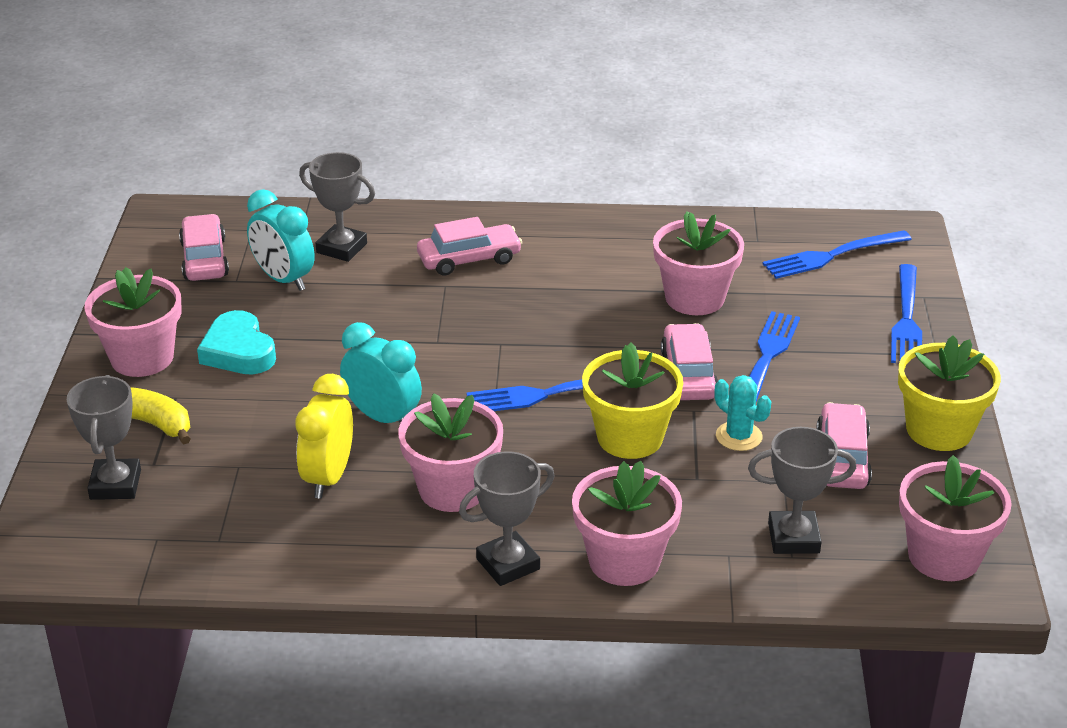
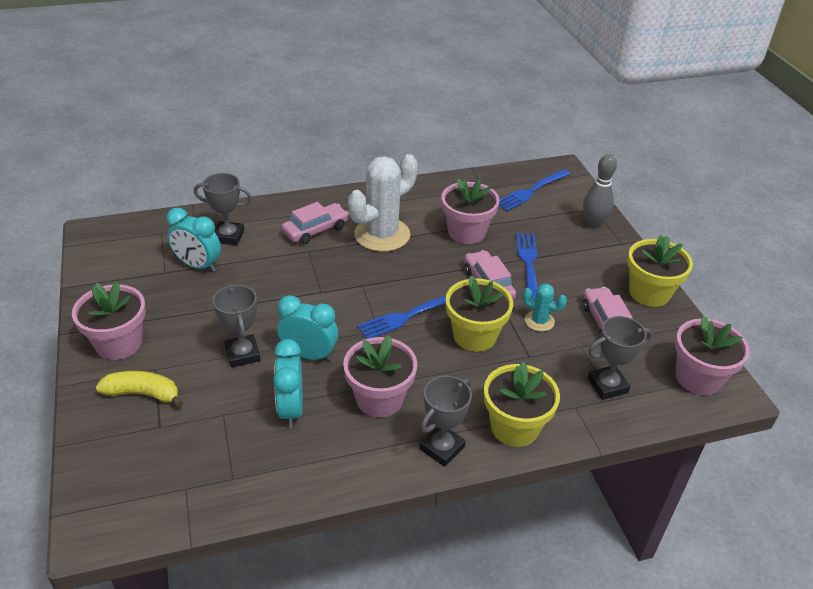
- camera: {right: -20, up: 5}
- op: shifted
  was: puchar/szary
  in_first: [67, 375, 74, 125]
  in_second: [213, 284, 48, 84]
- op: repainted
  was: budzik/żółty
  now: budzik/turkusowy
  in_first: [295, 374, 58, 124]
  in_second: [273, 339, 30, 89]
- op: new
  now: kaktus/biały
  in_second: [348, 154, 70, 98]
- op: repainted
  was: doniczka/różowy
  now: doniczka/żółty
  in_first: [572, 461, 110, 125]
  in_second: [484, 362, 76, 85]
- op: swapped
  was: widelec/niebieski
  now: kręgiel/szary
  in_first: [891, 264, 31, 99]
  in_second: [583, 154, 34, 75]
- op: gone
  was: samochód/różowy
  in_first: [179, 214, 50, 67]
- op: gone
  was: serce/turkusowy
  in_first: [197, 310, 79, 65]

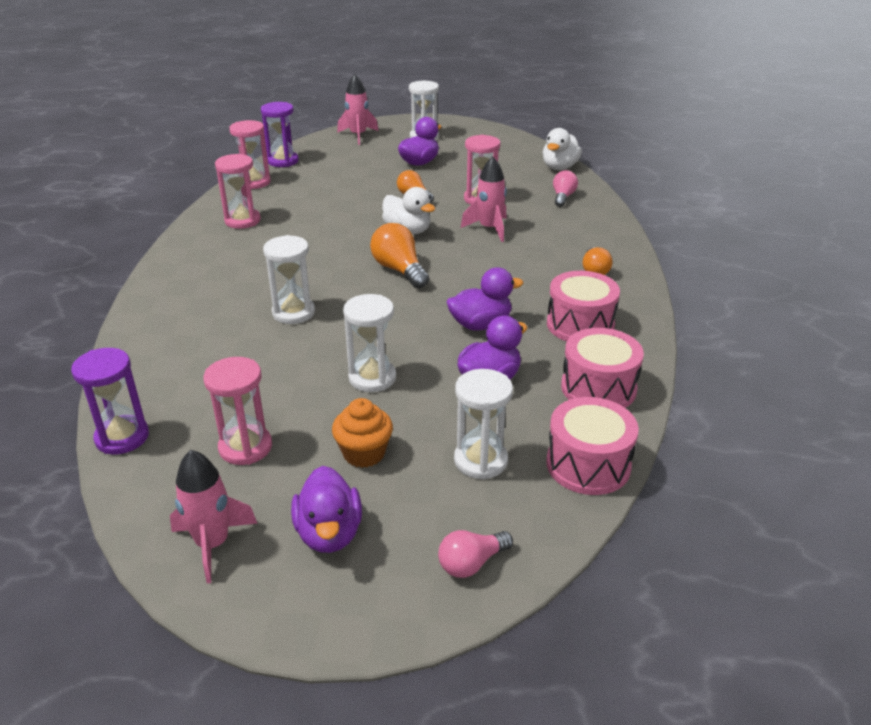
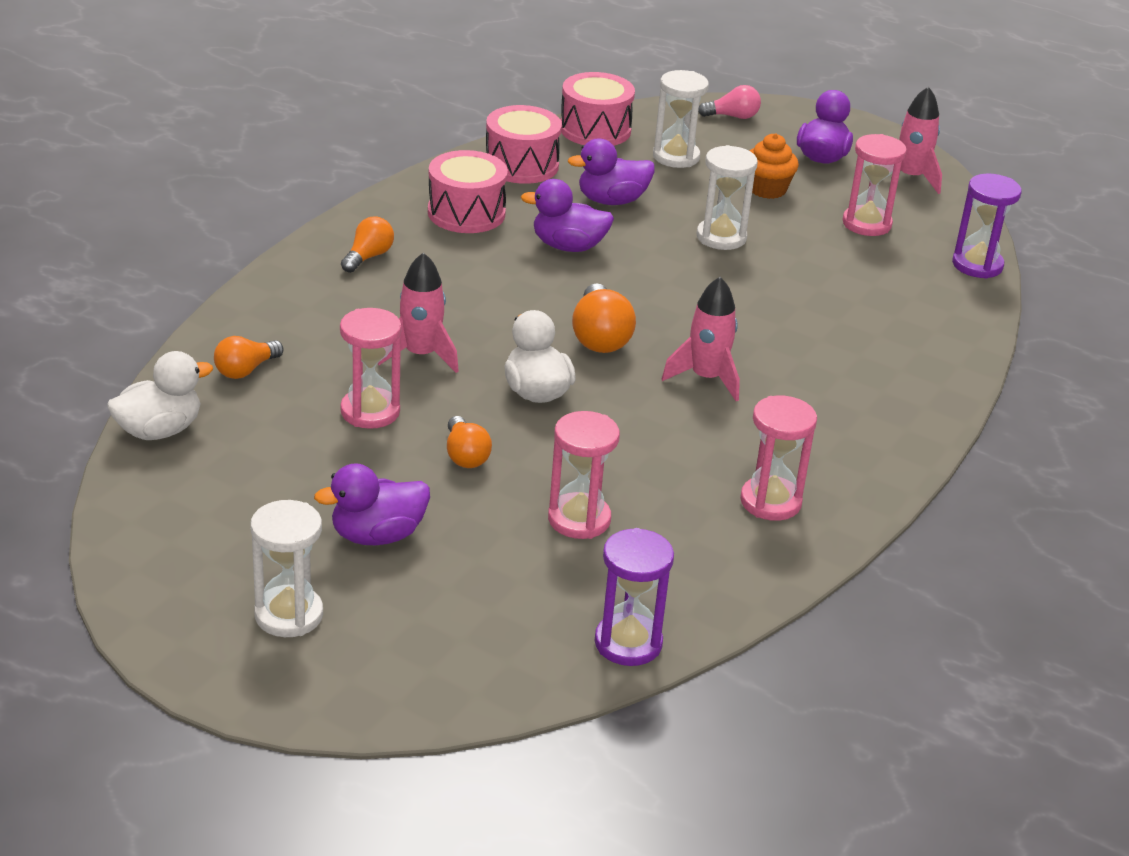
- camera: {right: -155, up: 0}
- op: repainted
  was: żarówka/różowy
  now: żarówka/pomarańczowy
  in_first: [553, 170, 25, 37]
  in_second: [214, 336, 69, 43]
- op: shifted
  was: klepsydra/różowy
  in_first: [229, 120, 42, 69]
  in_second: [548, 411, 72, 128]
- op: shifted
  was: rakieta/różowy
  in_first: [337, 74, 41, 71]
  in_second: [662, 277, 78, 124]
- op: gone
  was: klepsydra/biały
  in_first: [263, 235, 52, 89]

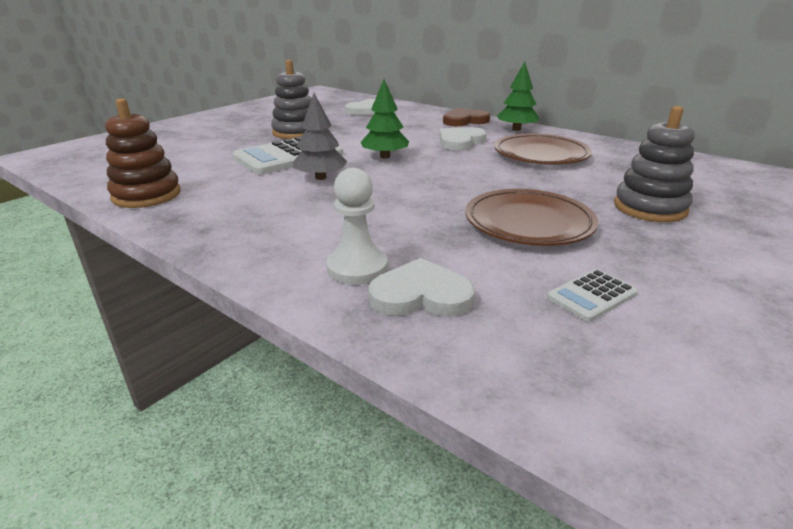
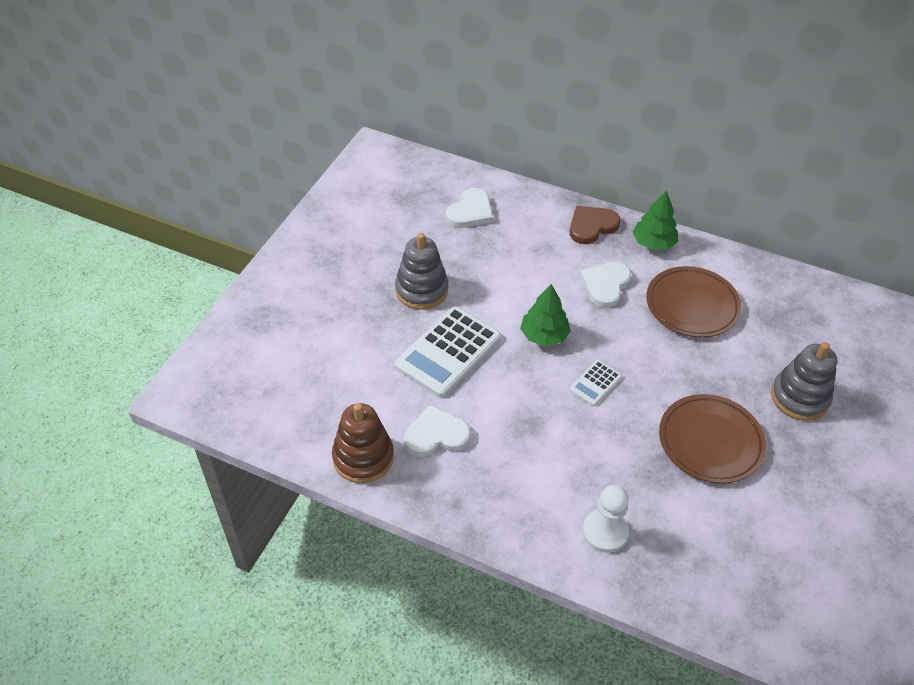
- camera: {right: -15, up: 20}
- op: shifted
  was: serce/biały
  in_first: [368, 258, 107, 58]
  in_second: [404, 405, 67, 52]
- op: shifted
  was: kalkulator/biały
  in_first: [547, 269, 91, 53]
  in_second: [569, 360, 53, 46]
- op: gone
  was: drzewko/szary
  in_first: [293, 93, 54, 87]

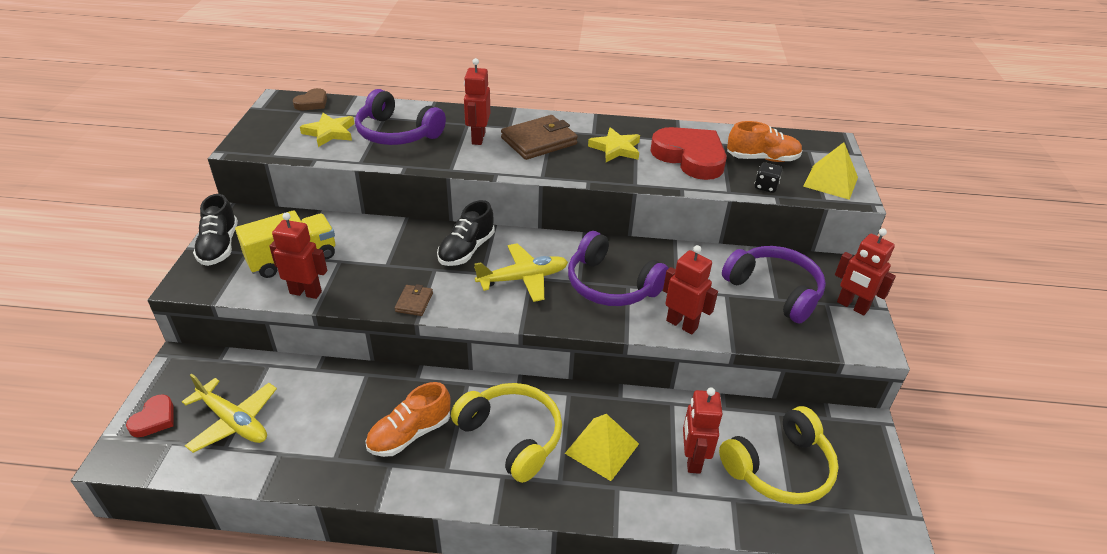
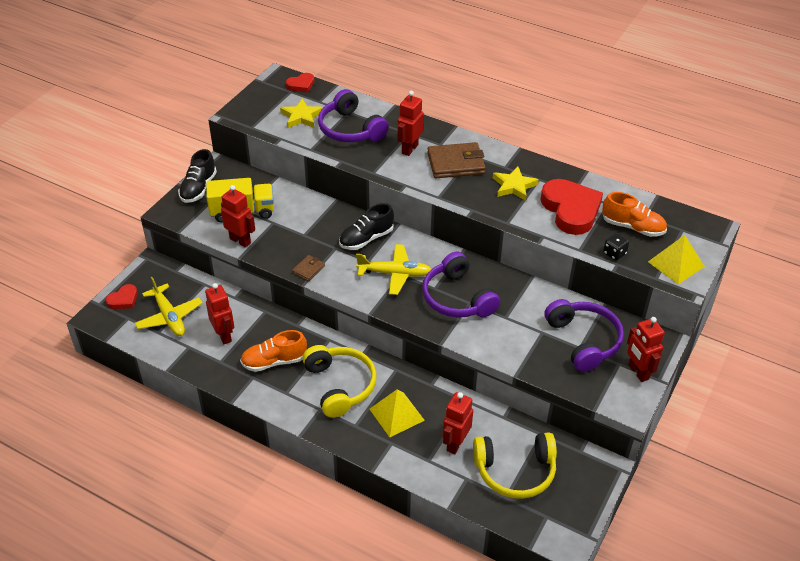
- camera: {right: 25, up: 5}
- op: shifted
  was: robot/czerwony
  in_first: [663, 245, 55, 89]
  in_second: [205, 283, 29, 61]
- op: repainted
  was: serce/brązowy
  now: serce/czerwony
  in_first: [293, 88, 34, 22]
  in_second: [286, 73, 28, 19]

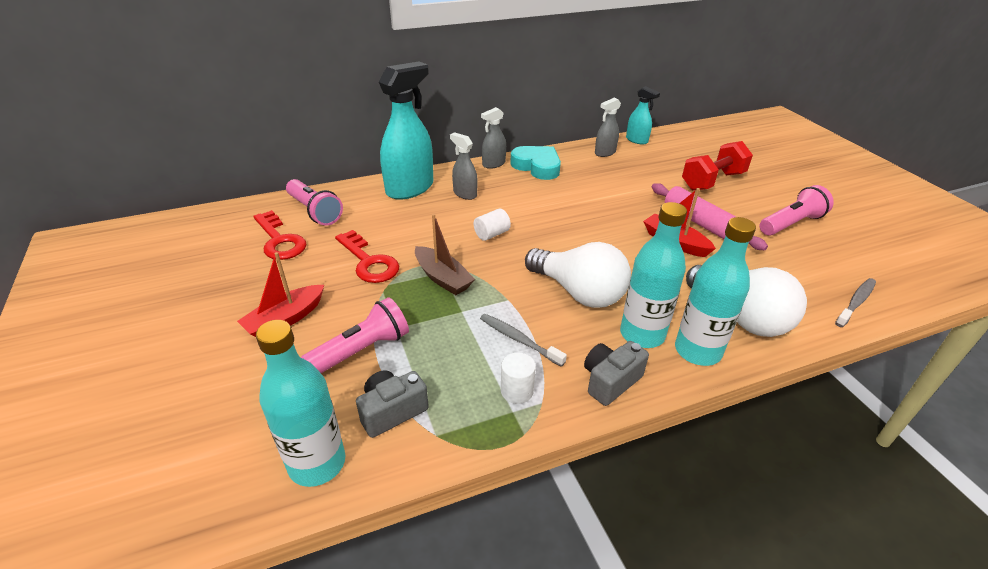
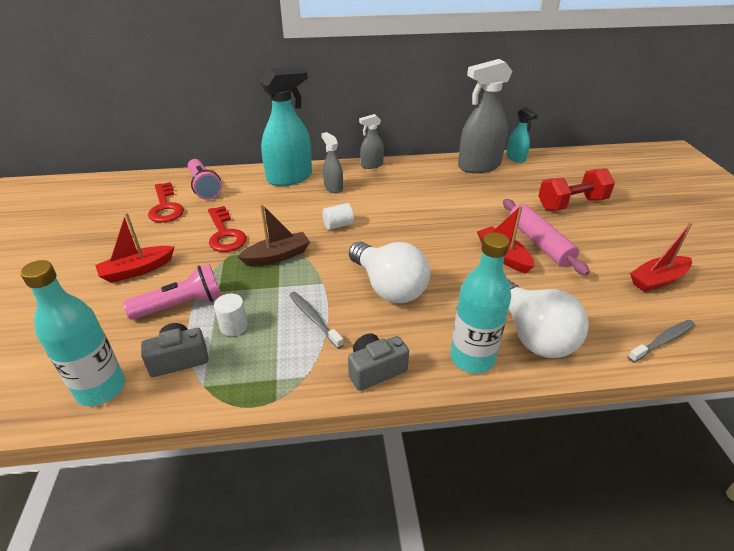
- camera: {right: 15, up: 0}
- op: shifted
  was: walec/biały
  in_first: [501, 353, 35, 51]
  in_second: [214, 294, 34, 42]
- op: rotated
  was: łódka/brązowy
  in_first: [415, 214, 60, 81]
  in_second: [237, 204, 73, 62]
  clockwise: -90
- op: scaled
  was: spryskiwacz/szary
  in_first: [595, 98, 26, 59]
  in_second: [458, 59, 55, 114]
  ratio: 1.96
- op: new
  now: łódka/czerwony
  in_second: [630, 222, 62, 70]
- op: gone
  was: serce/turkusowy
  in_first: [510, 146, 51, 34]
- op: gone
  was: butelka/turkusowy
  in_first: [620, 202, 67, 146]
- op: gone
  was: latarka/różowy
  in_first: [760, 185, 74, 51]

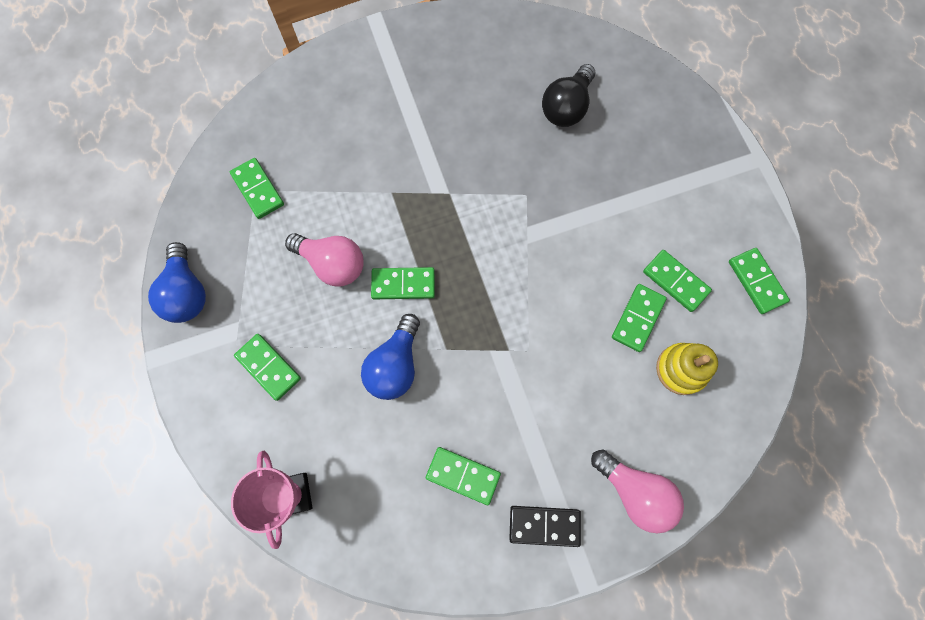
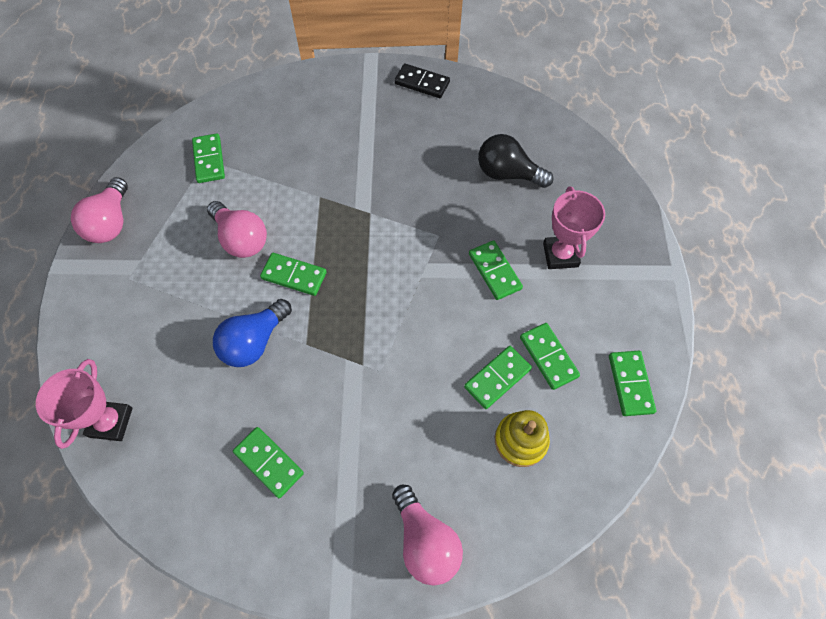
- camera: {right: 20, up: -10}
- op: repainted
  was: żarówka/niebieski
  now: żarówka/różowy
  in_first: [148, 242, 58, 81]
  in_second: [71, 177, 57, 66]
- op: shifted
  was: kostka domina/czarny
  in_first: [509, 506, 72, 41]
  in_second: [394, 63, 56, 35]
- op: shifted
  was: kostka domina/zielony
  in_first: [234, 334, 67, 67]
  in_second: [469, 240, 54, 60]
- op: rotated
  was: żarówka/czarny
  in_first: [542, 64, 53, 63]
  in_second: [478, 134, 75, 54]
  clockwise: 60
- op: new
  now: puchar/różowy
  in_second: [543, 187, 62, 82]

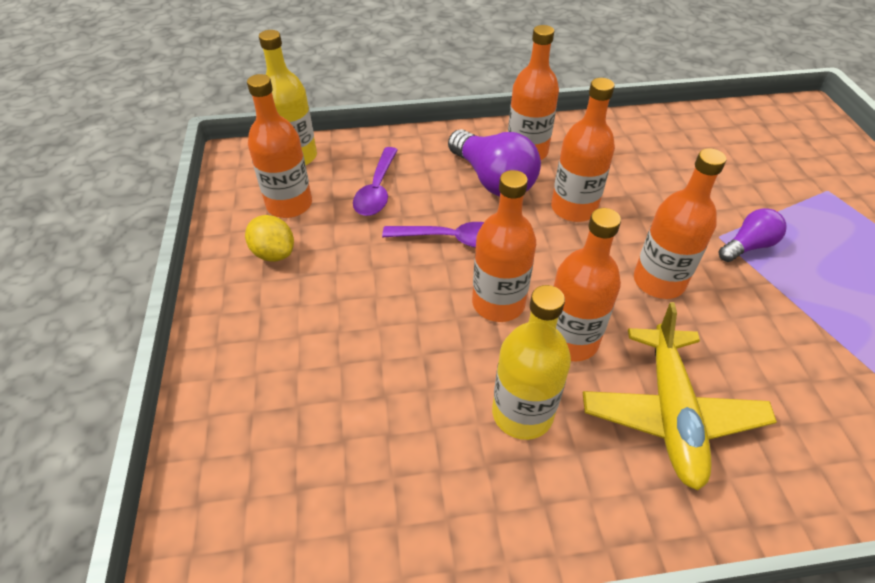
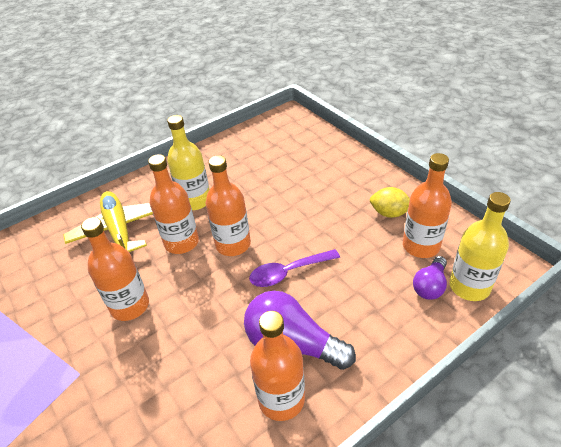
- camera: {right: 155, up: -5}
- op: shifted
  was: żarówka/fioletowy
  in_first: [719, 208, 68, 54]
  in_second: [413, 256, 34, 44]
- op: gone
  was: łyżka/fioletowy
  in_first: [353, 147, 45, 69]
- op: gone
  was: butelka/pomarańczowy
  in_first: [551, 78, 64, 144]

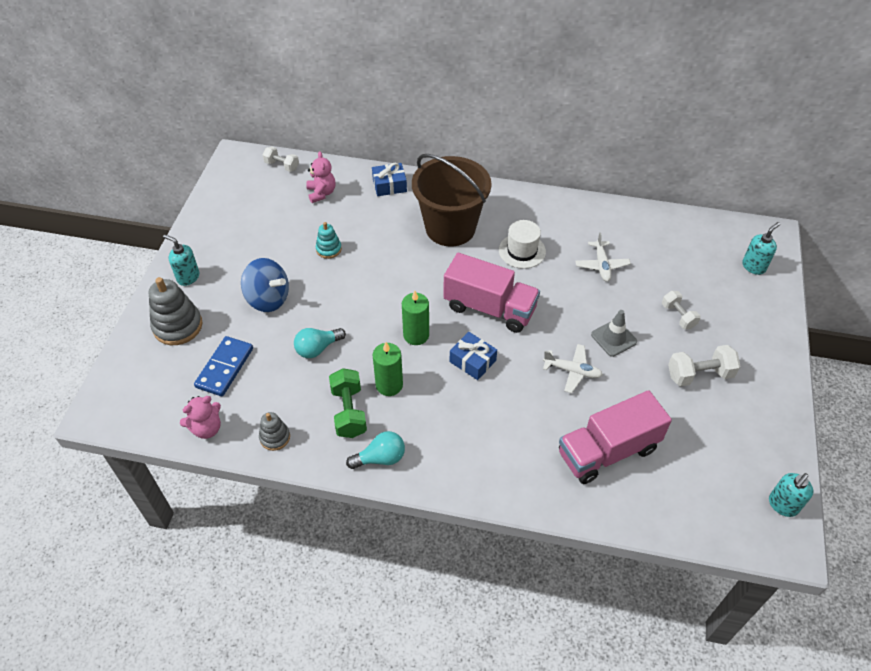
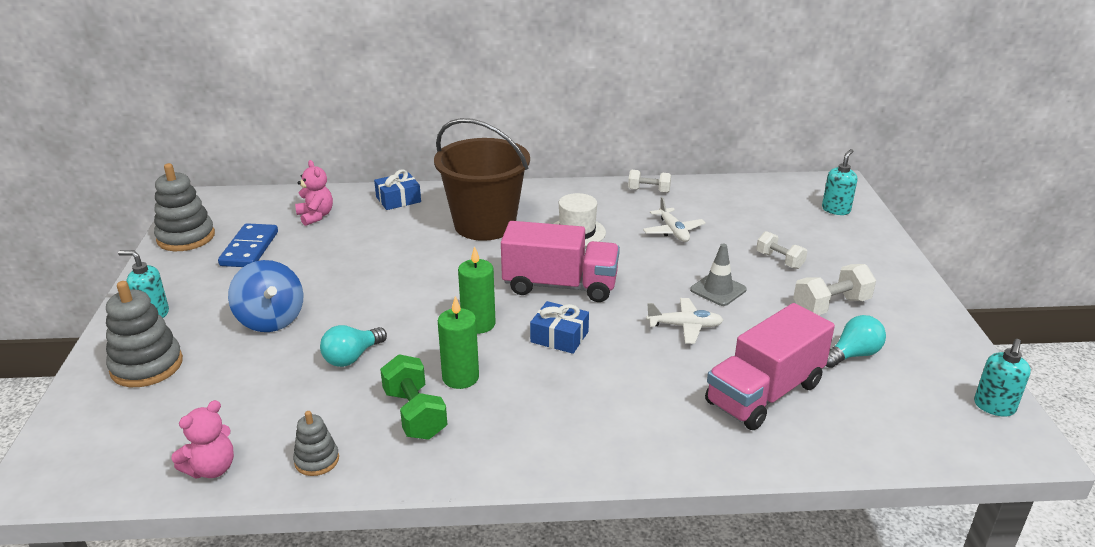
- camera: {right: -15, up: -20}
- op: new
  now: zabawka nakładanka/szary
  in_second: [154, 163, 61, 88]
- op: shifted
  was: kostka domina/niebieski
  in_first: [194, 336, 59, 60]
  in_second: [218, 223, 60, 44]
- op: rotated
  was: bączek/niebieski
  in_first: [241, 258, 48, 54]
  in_second: [228, 260, 75, 72]
  clockwise: 45
- op: shifted
  was: hantel/biały
  in_first: [263, 147, 36, 25]
  in_second: [628, 170, 43, 23]
- op: shifted
  was: żarówka/turkusowy
  in_first: [346, 431, 59, 38]
  in_second: [826, 315, 60, 53]
- op: gone
  was: zabawka nakładanka/turkusowy
  in_first: [316, 222, 26, 37]

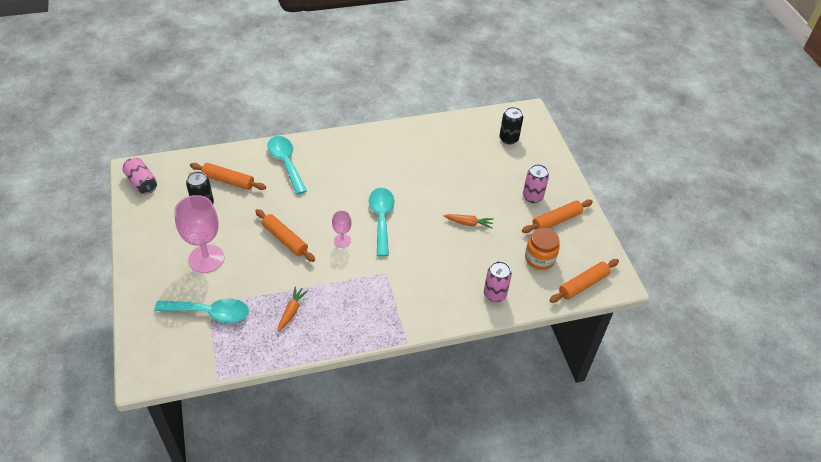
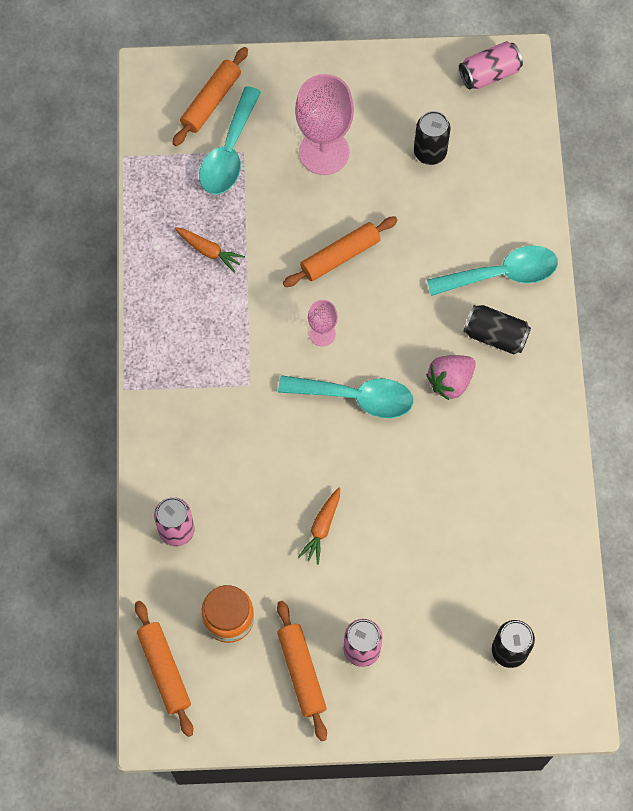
- camera: {right: 105, up: 20}
- op: shifted
  was: wałek do ciasta/pomarańczowy
  in_first: [190, 163, 76, 27]
  in_second: [172, 47, 76, 99]
- op: new
  now: truskawka/różowy
  in_second: [426, 355, 50, 45]
- op: new
  now: puszka/czarny
  in_second: [463, 305, 68, 49]

